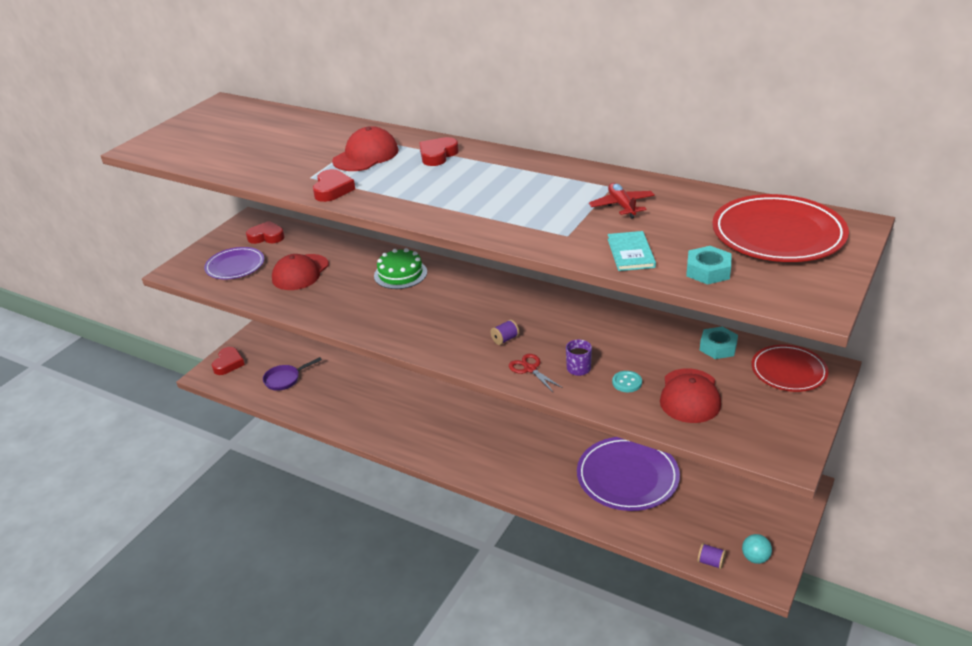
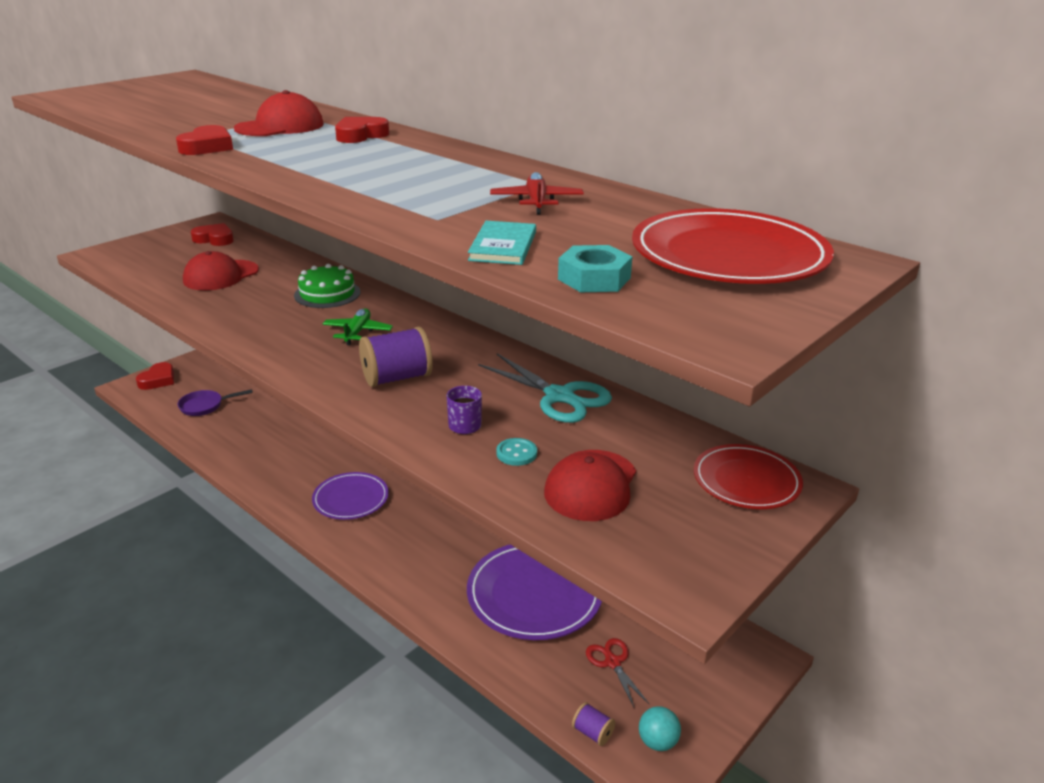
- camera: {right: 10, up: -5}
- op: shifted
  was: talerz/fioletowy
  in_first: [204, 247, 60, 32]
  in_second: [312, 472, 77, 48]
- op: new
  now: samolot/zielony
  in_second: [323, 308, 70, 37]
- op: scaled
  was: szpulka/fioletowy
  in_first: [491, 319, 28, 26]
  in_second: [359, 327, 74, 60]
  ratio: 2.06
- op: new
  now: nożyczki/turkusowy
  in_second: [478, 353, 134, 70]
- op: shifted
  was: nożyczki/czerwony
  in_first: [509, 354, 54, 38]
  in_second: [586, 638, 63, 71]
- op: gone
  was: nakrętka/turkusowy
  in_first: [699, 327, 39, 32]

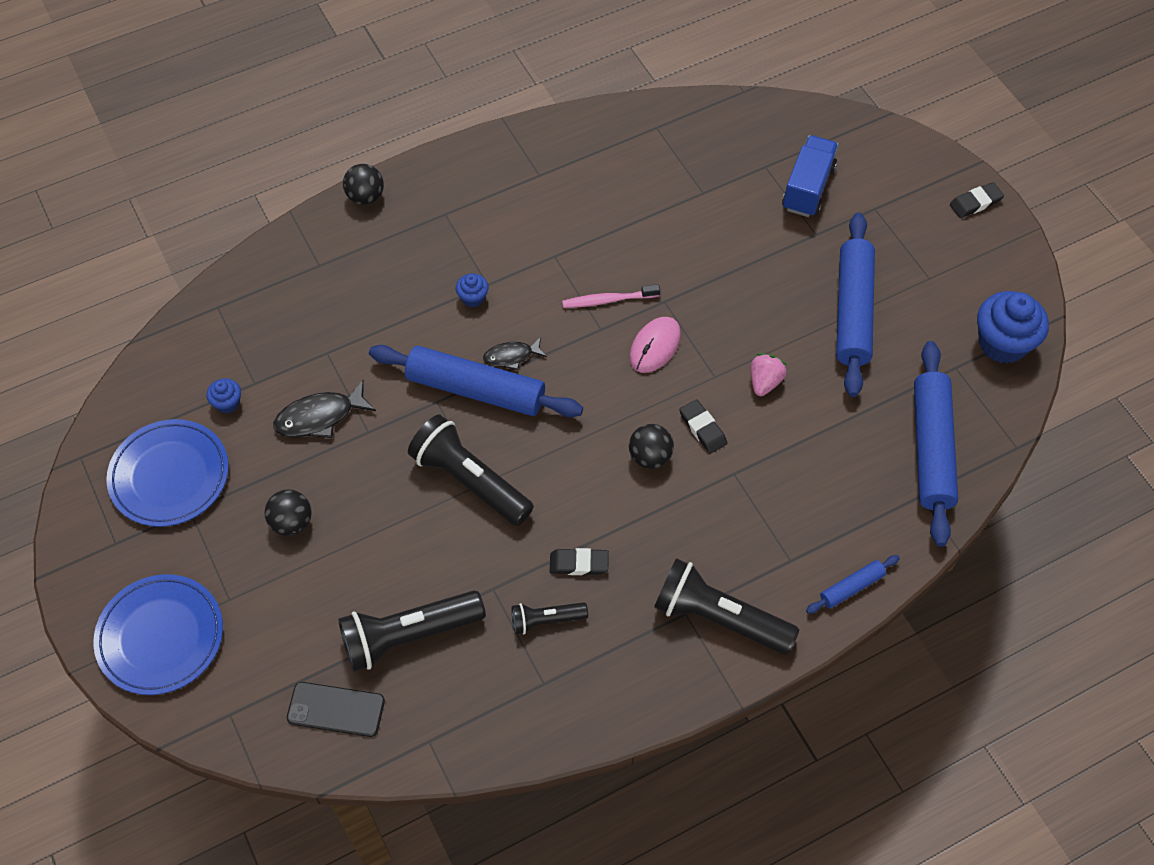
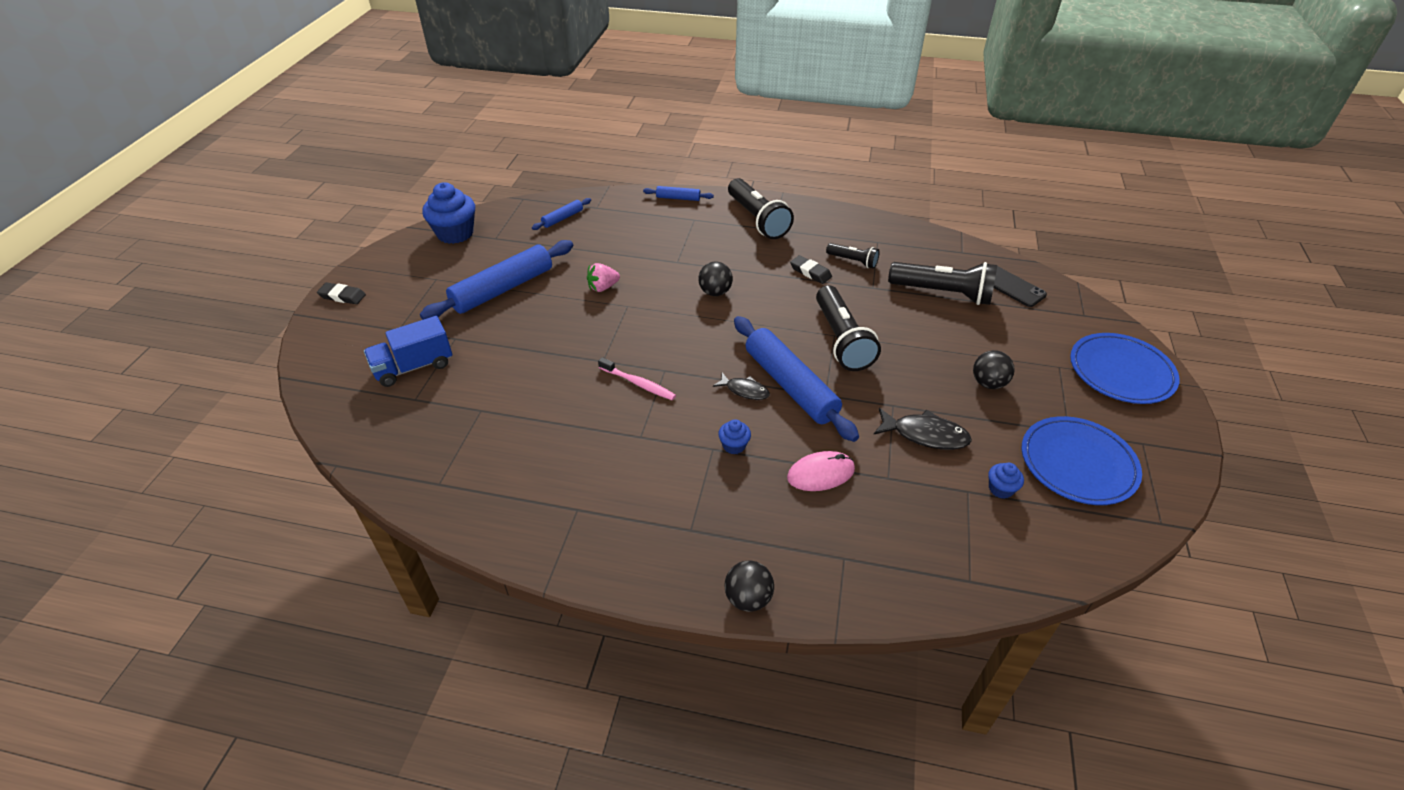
- camera: {right: -140, up: -15}
- op: scaled
  was: wałek do ciasta/niebieski
  in_first: [914, 341, 44, 206]
  in_second: [532, 198, 59, 32]
  ratio: 0.47
- op: shifted
  was: myszka/różowy
  in_first: [629, 317, 52, 56]
  in_second: [787, 451, 68, 40]
- op: gone
  was: gumka do mazania/czarny
  in_first: [679, 399, 48, 55]

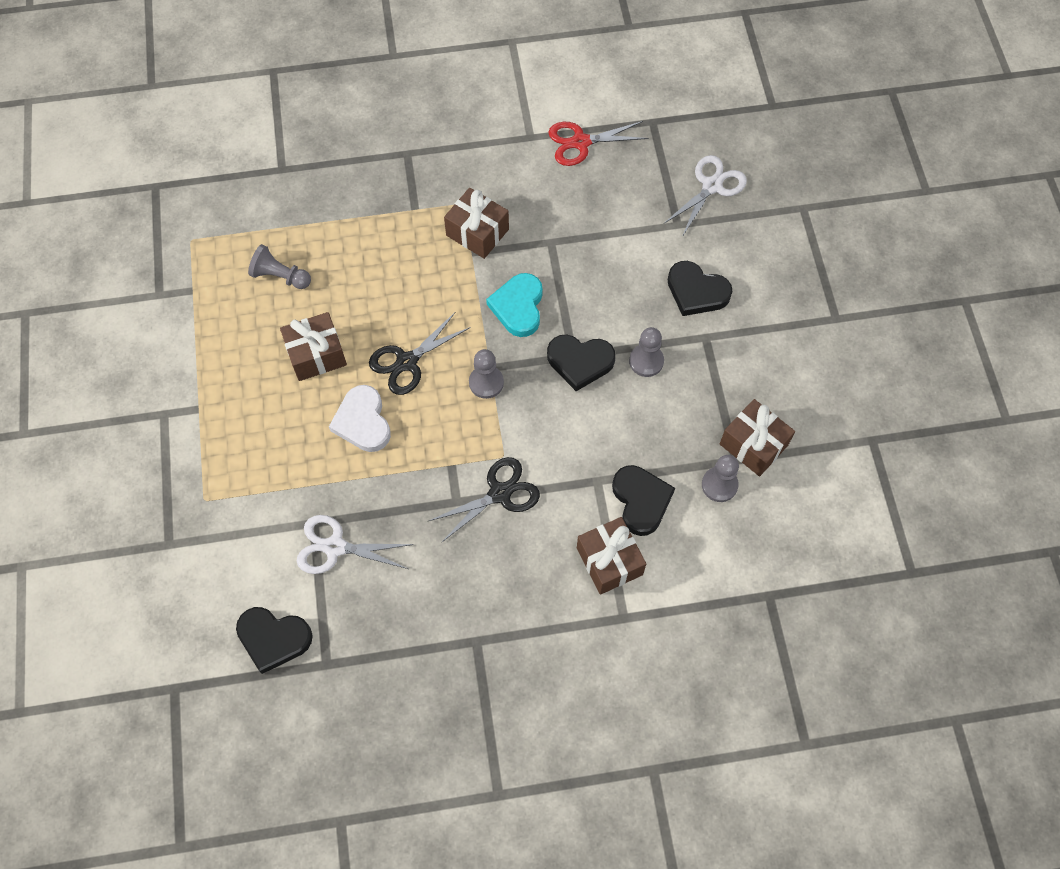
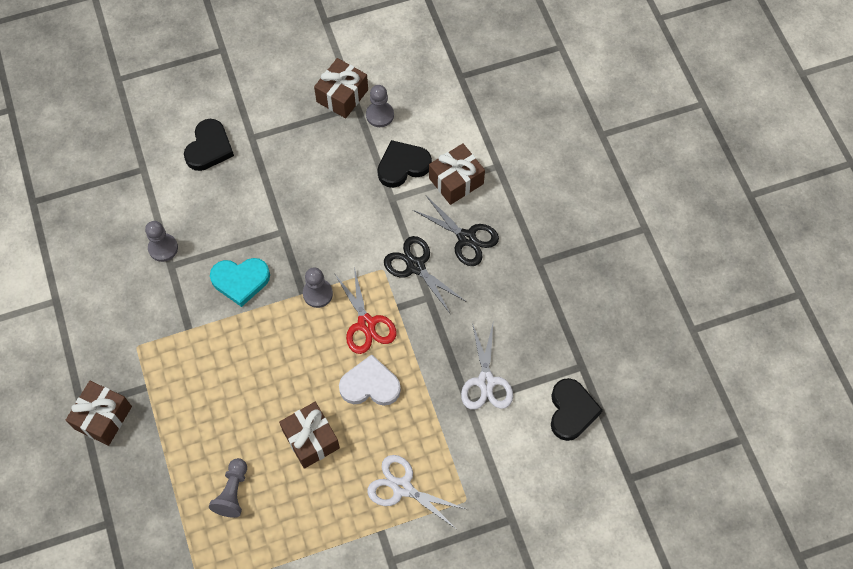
- camera: {right: -100, up: 0}
- op: shifted
  was: prezent/brązowy
  in_first: [444, 188, 65, 71]
  in_second: [66, 381, 66, 65]
- op: shifted
  was: pionek/szary
  in_first: [629, 327, 35, 50]
  in_second: [145, 221, 33, 41]
- op: shifted
  was: nożyczki/czerwony
  in_first: [548, 121, 101, 45]
  in_second: [334, 267, 63, 87]
- op: rotated
  was: serce/biały
  in_first: [329, 385, 62, 67]
  in_second: [339, 354, 62, 52]
  clockwise: -150
- op: shifted
  was: nożyczki/biały
  in_first: [664, 155, 83, 82]
  in_second: [367, 455, 99, 74]
- op: shifted
  was: nożyczki/czarny
  in_first: [369, 312, 102, 83]
  in_second: [413, 196, 86, 70]
- op: gone
  was: serce/czarny
  in_first: [547, 335, 69, 56]

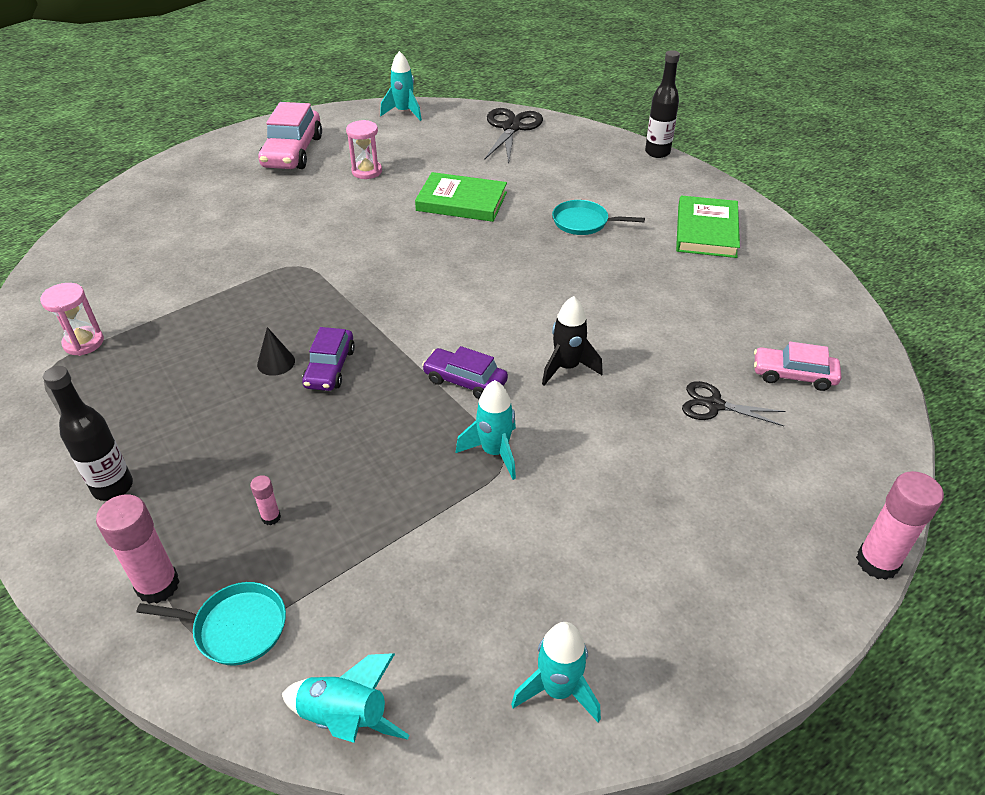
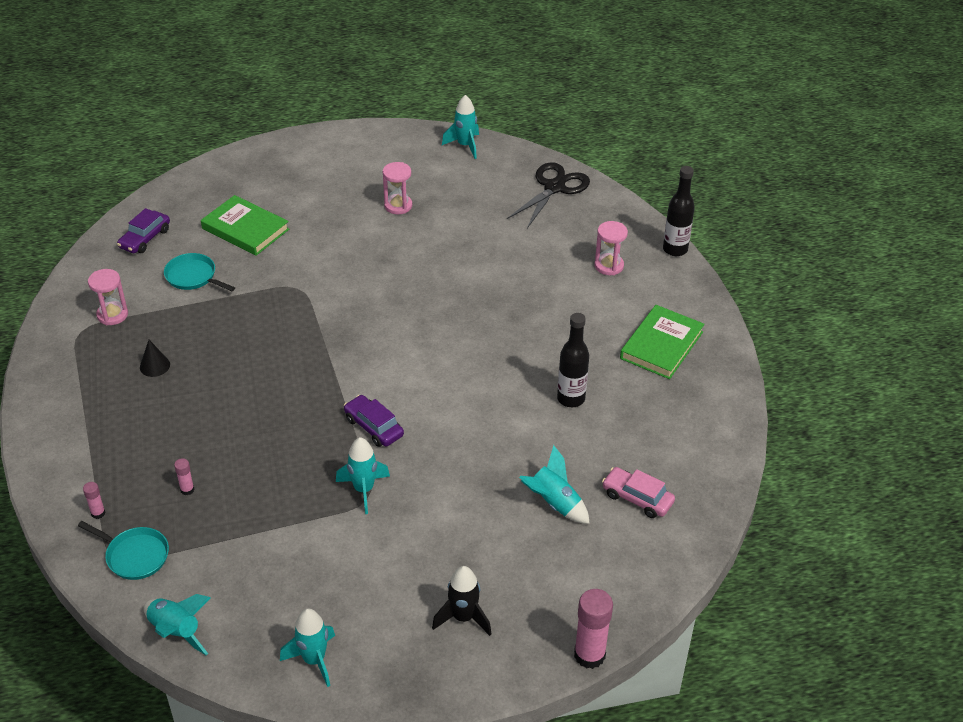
- camera: {right: 20, up: 0}
- op: scaled
  was: klej w sztyfcie/różowy
  in_first: [96, 494, 84, 110]
  in_second: [83, 482, 22, 37]
  ratio: 0.49
- op: shifted
  was: samochód/fioletowy
  in_first: [302, 327, 53, 64]
  in_second: [117, 208, 53, 45]
- op: shifted
  was: stożek/czarny
  in_first: [257, 327, 38, 49]
  in_second: [140, 340, 30, 37]
- op: shifted
  was: patelnia/turkusowy
  in_first: [552, 200, 93, 35]
  in_second: [164, 253, 71, 38]
- op: shifted
  was: książka/zielony
  in_first: [415, 172, 92, 50]
  in_second: [201, 195, 88, 61]
- op: shifted
  was: rakieta/czarny
  in_first: [542, 296, 61, 90]
  in_second: [432, 566, 59, 70]
- op: swapped
  was: nożyczki/czarny
  now: rakieta/turkusowy
  in_first: [682, 381, 104, 45]
  in_second: [519, 445, 71, 79]
- op: shifted
  was: butelka/czarny
  in_first: [43, 366, 90, 135]
  in_second: [557, 313, 32, 94]
- op: new
  now: klepsydra/różowy
  in_second: [594, 221, 34, 54]
- op: gone
  was: samochód/różowy
  in_first: [258, 102, 64, 67]

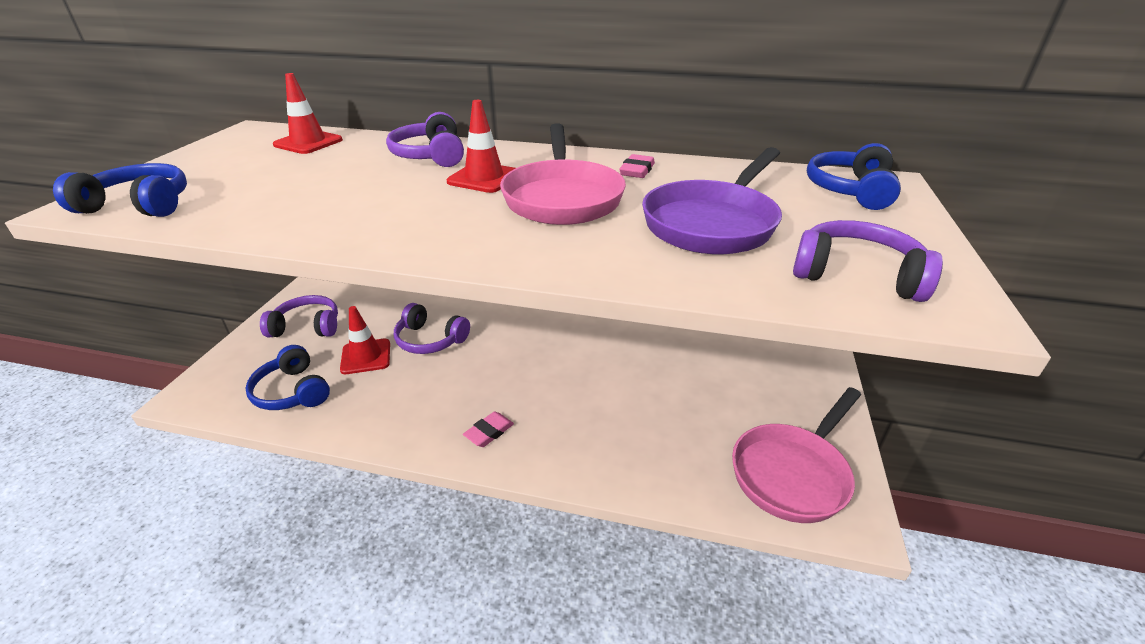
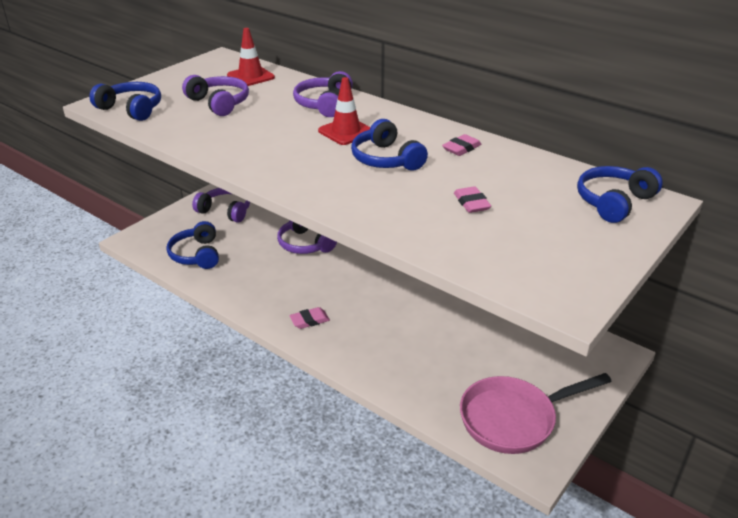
- camera: {right: 25, up: 0}
- op: shifted
  was: słuchawki/fioletowy
  in_first: [793, 220, 150, 82]
  in_second: [182, 75, 67, 41]
- op: swapped
  was: patelnia/różowy
  now: słuchawki/niebieski
  in_first: [500, 123, 126, 102]
  in_second: [351, 119, 77, 52]
- op: swapped
  was: patelnia/fioletowy
  now: gumka do mazania/różowy
  in_first: [642, 147, 140, 108]
  in_second: [454, 186, 37, 27]
- op: gone
  was: pachołek/czerwony
  in_first: [340, 306, 50, 68]

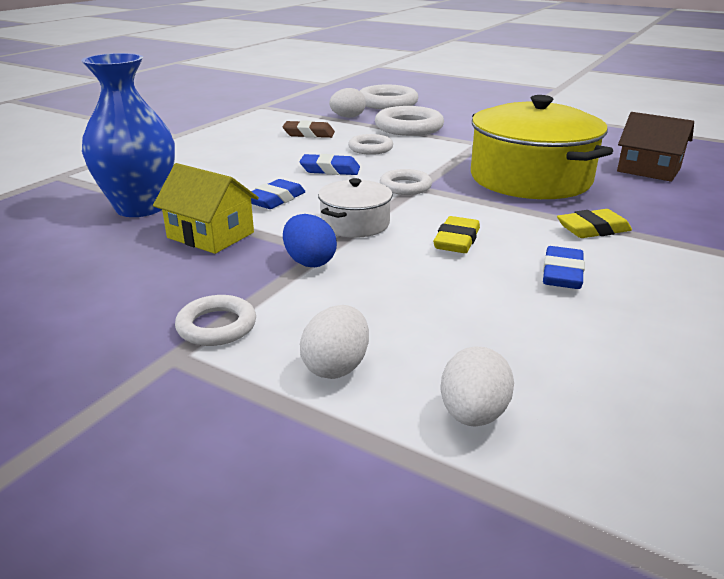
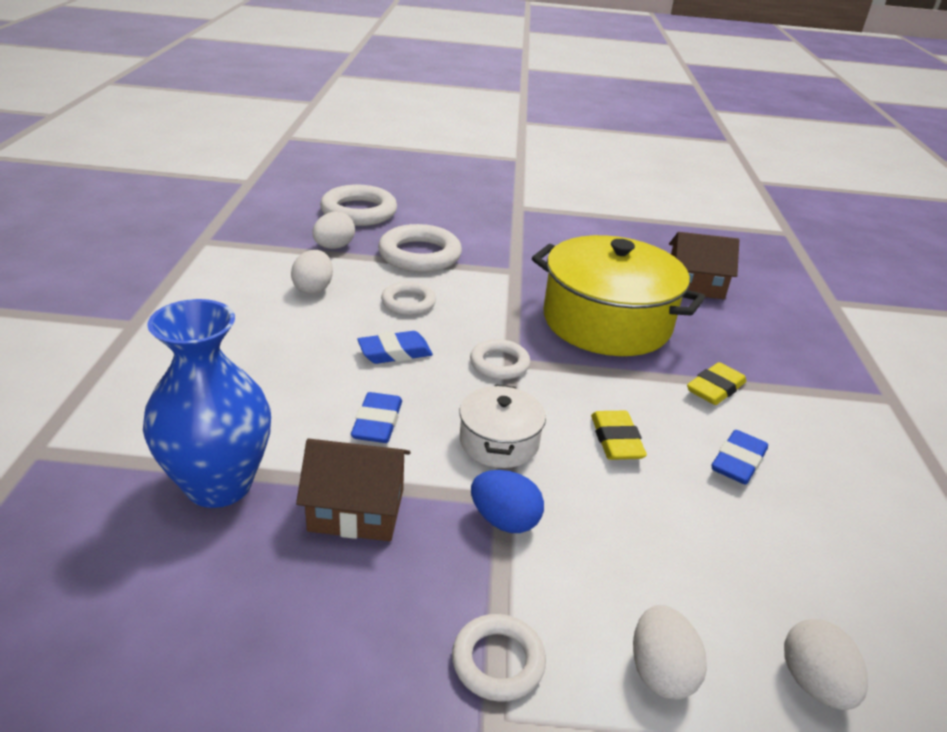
- camera: {right: -30, up: 5}
- op: swapped
  was: gumka do mazania/brązowy
  now: jajko/biały
  in_first: [282, 120, 53, 18]
  in_second: [291, 250, 42, 44]
- op: repainted
  was: domek/żółty
  now: domek/brązowy
  in_first: [153, 163, 106, 91]
  in_second: [296, 439, 115, 102]
- op: rotated
  was: gumka do mazania/niebieski
  in_first: [543, 246, 42, 43]
  in_second: [712, 430, 56, 55]
  clockwise: 45

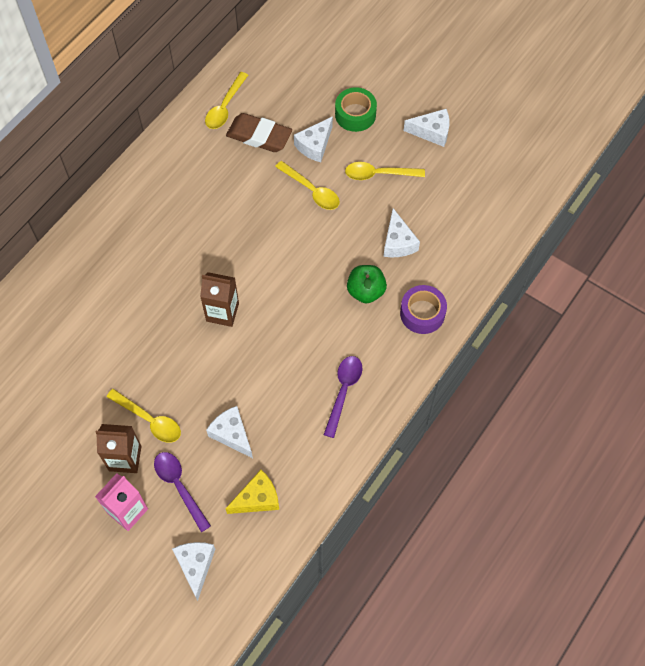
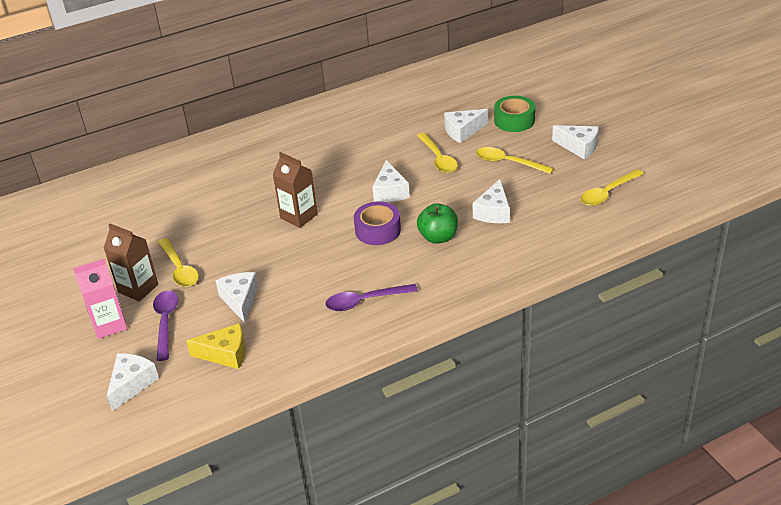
- camera: {right: 30, up: -25}
- op: rotated
  was: łyżka/fioletowy
  in_first: [324, 356, 38, 82]
  in_second: [325, 284, 93, 27]
  clockwise: -150
- op: shifted
  was: taśma klejąca/fioletowy
  in_first: [400, 285, 47, 49]
  in_second: [354, 201, 47, 44]
- op: new
  now: ser/biały
  in_second: [372, 160, 38, 42]
- op: shifted
  was: łyżka/żółty
  in_first: [205, 72, 43, 57]
  in_second: [580, 169, 64, 37]
- op: gone
  was: gumka do mazania/brązowy
  in_first: [226, 113, 66, 39]

